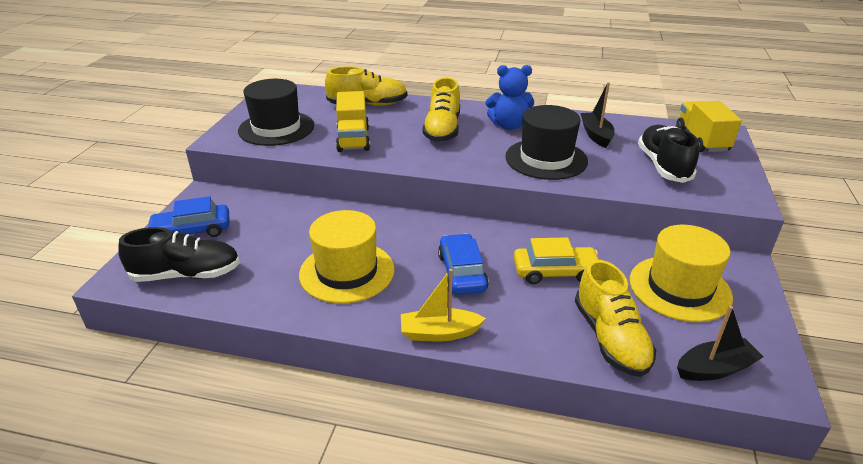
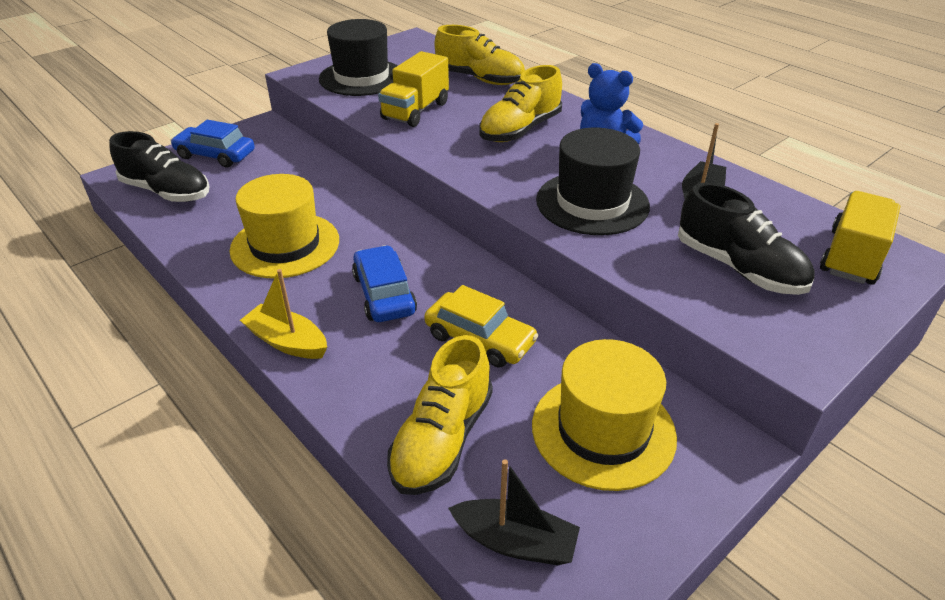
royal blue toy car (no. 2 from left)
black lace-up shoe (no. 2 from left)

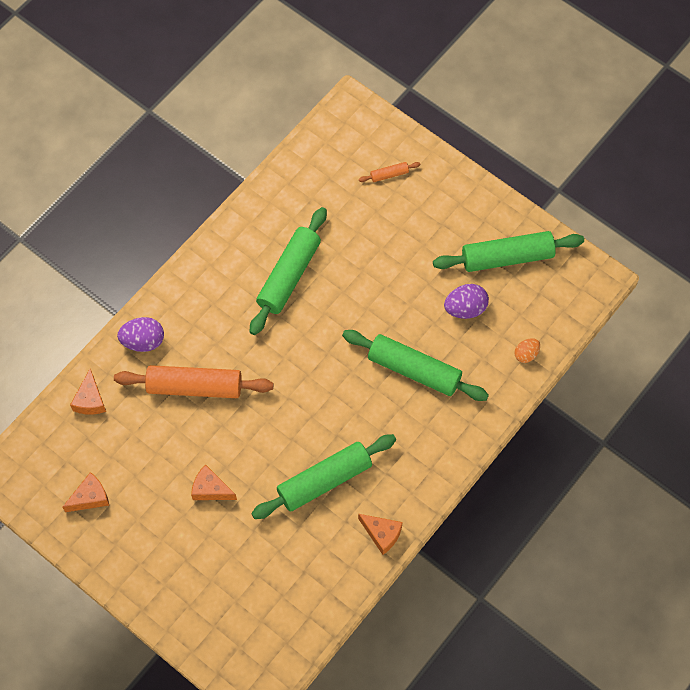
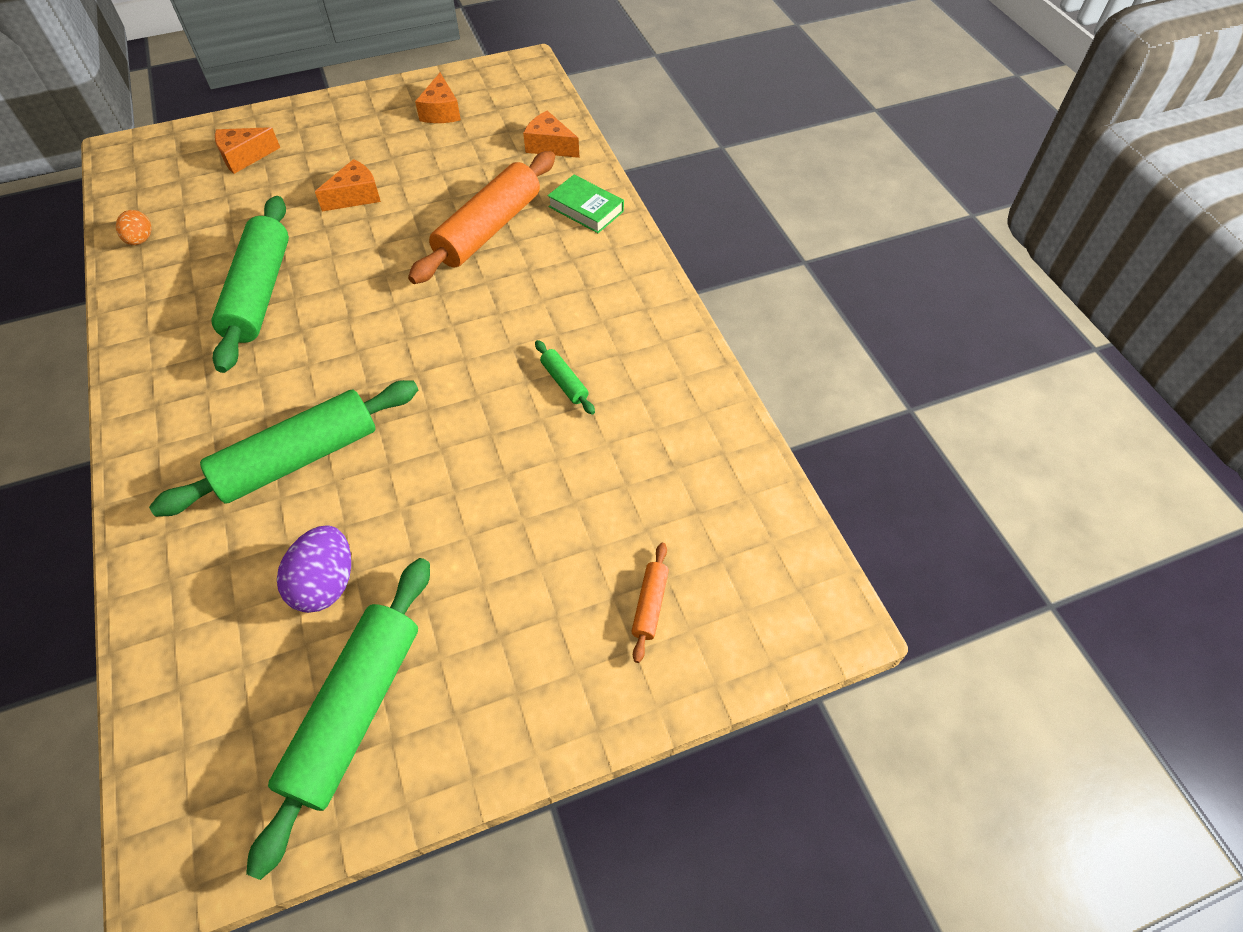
leaf-green hardcover
leaf-green dough roller (no. 4 from left)
orange-coloured cheese wedge (no. 1 from left)
orange-coloured egg

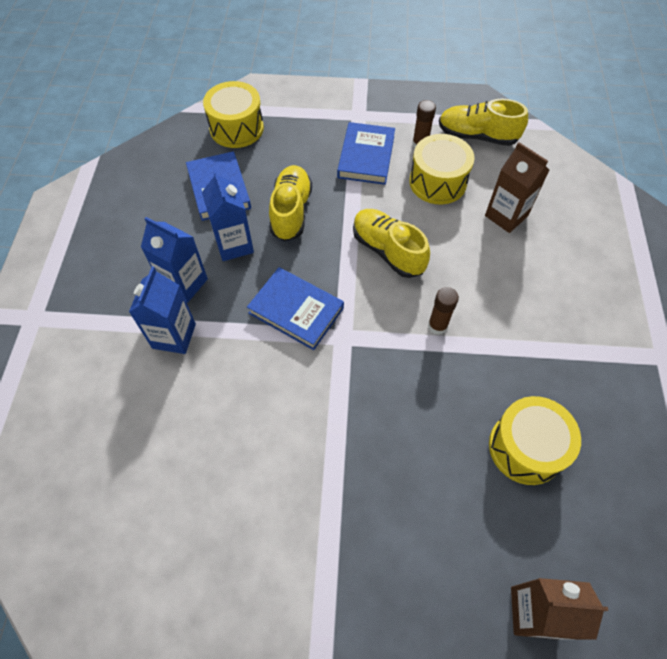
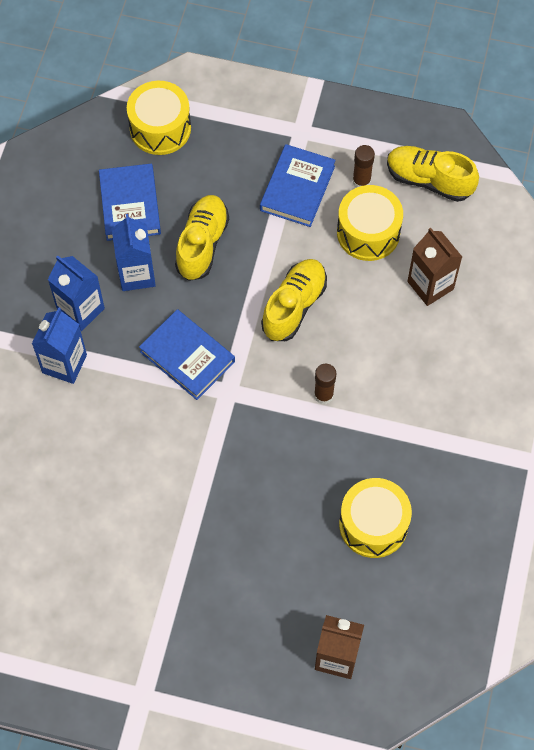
bright yellow lace-up shoe (no. 2 from left)

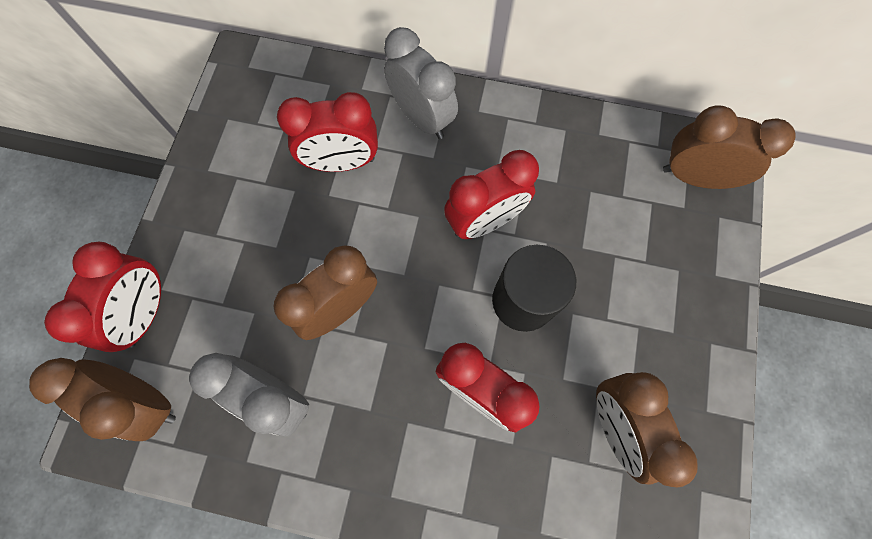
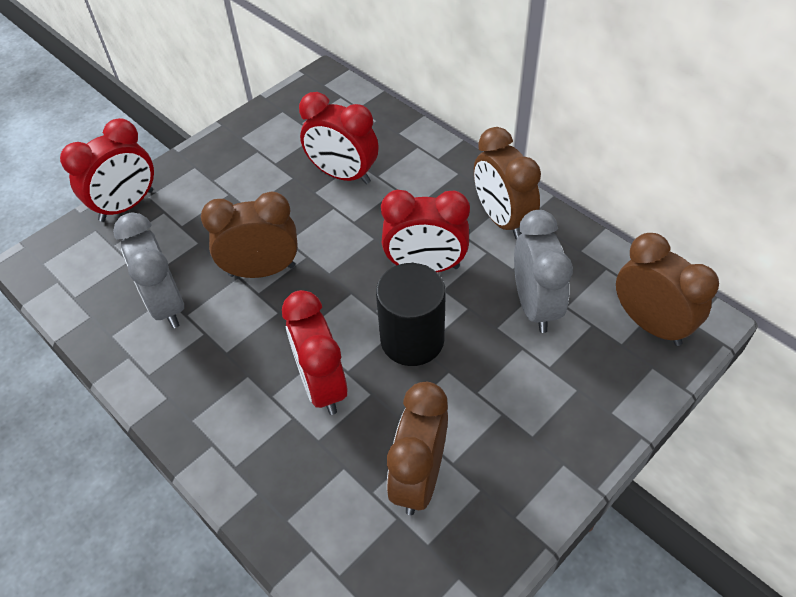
dark brown alarm clock (no. 3 from left)
grey alarm clock (no. 2 from left)

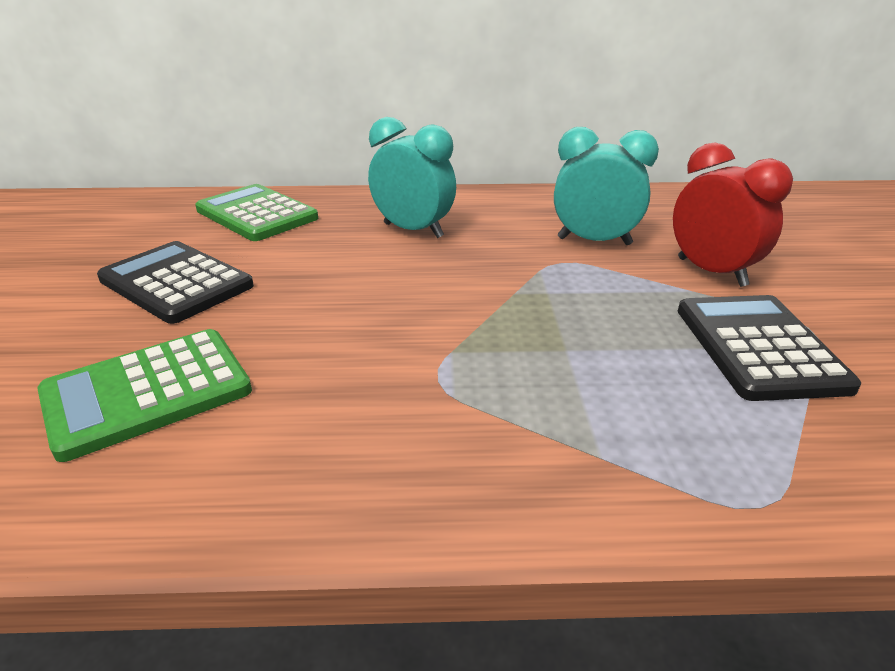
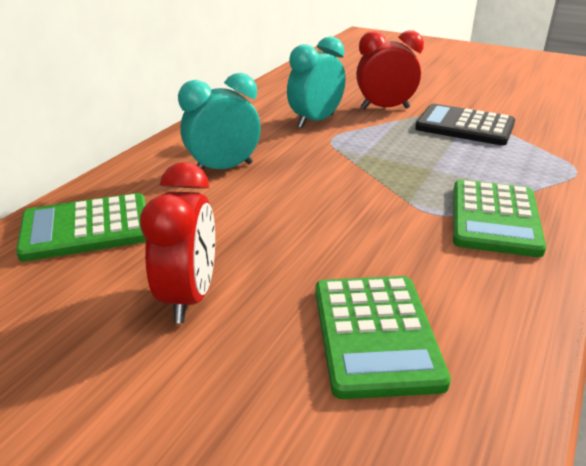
red alarm clock (no. 1 from left)
leaf-green calculator (no. 3 from left)

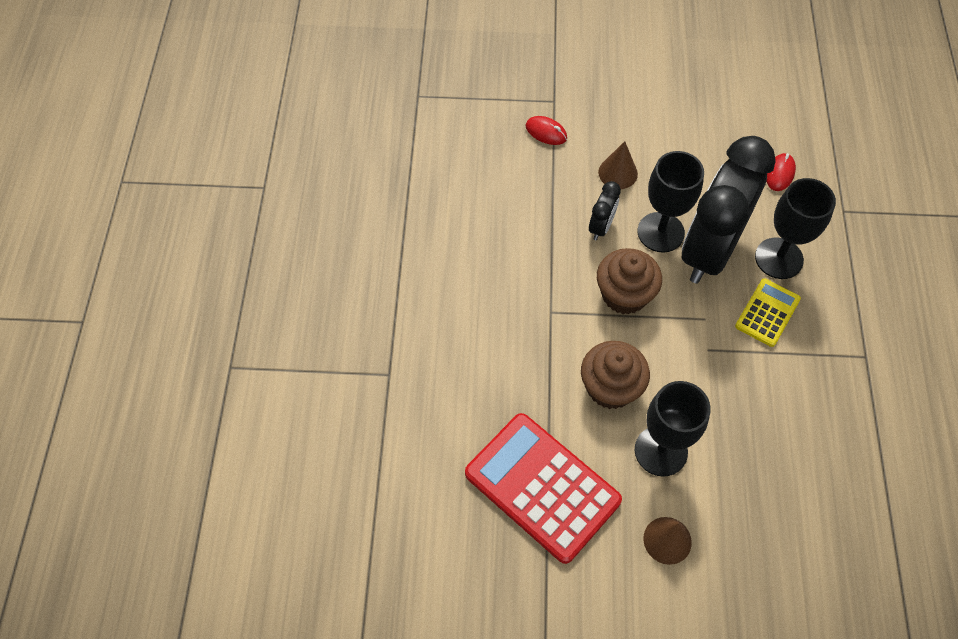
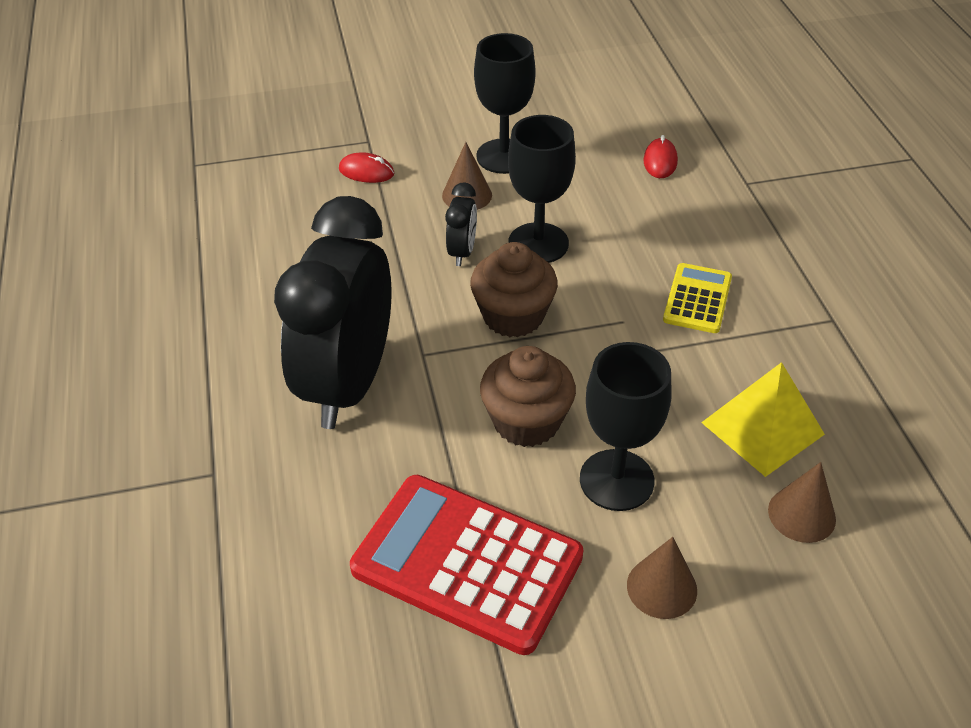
black alarm clock (no. 1 from left)
black goblet (no. 1 from left)
bright yellow pyramid shape
dark brown cone shape (no. 3 from left)

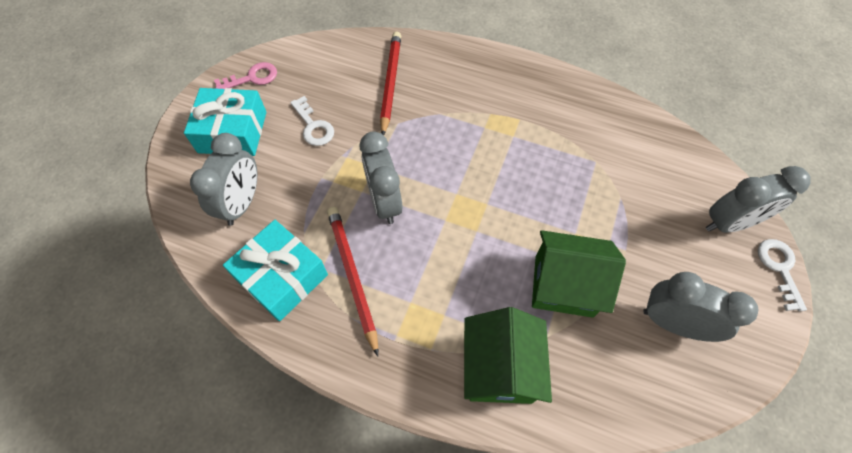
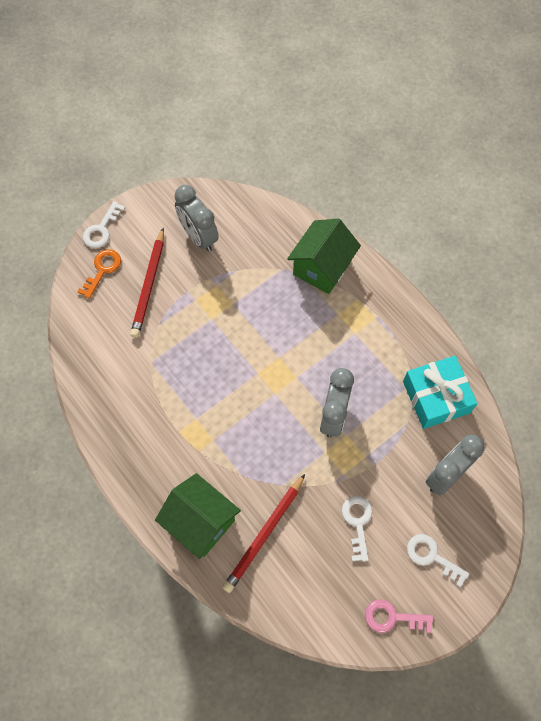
pure white key (no. 3 from left)
red pencil (no. 1 from left)
leaf-green house (no. 1 from left)
orange-coloured key

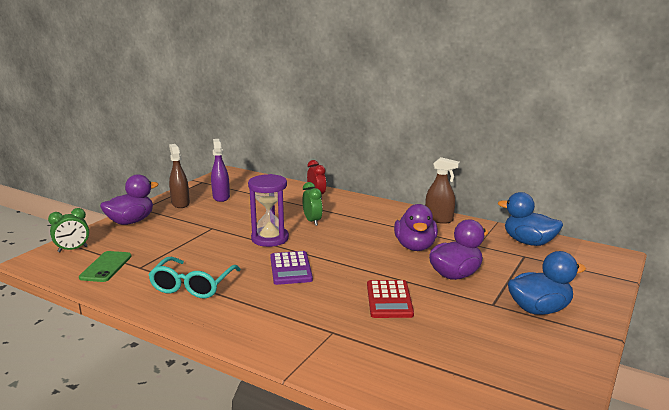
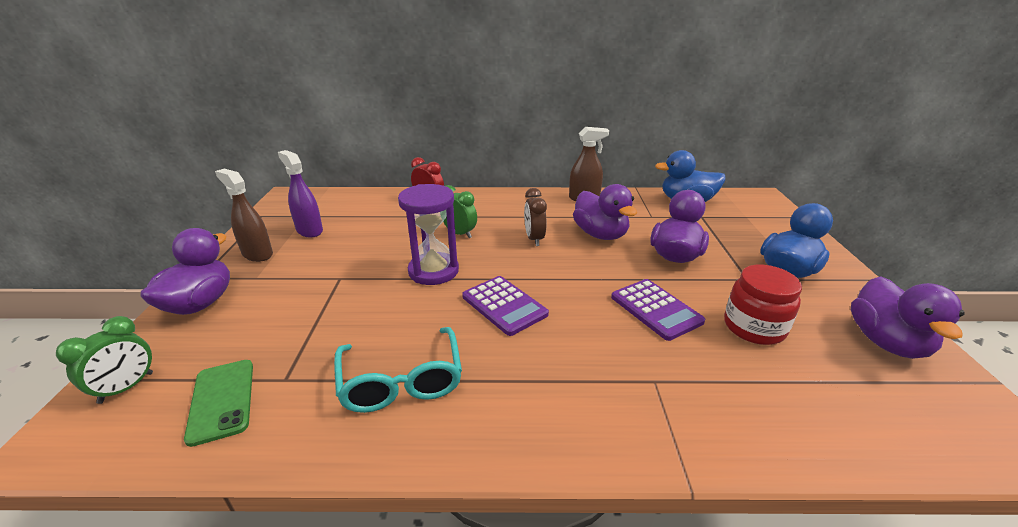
royal purple calculator (no. 2 from left)
dark brown alarm clock
red jam jar
royal purple rubber duck (no. 4 from left)

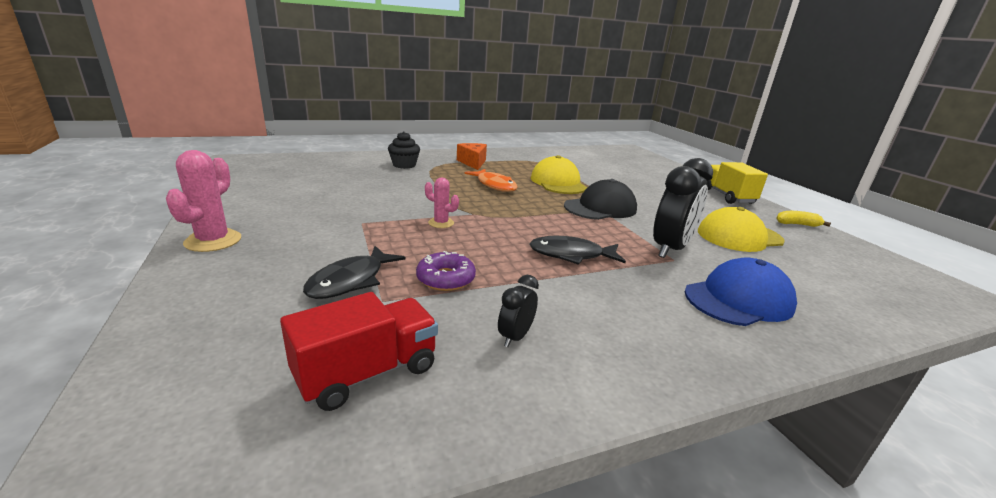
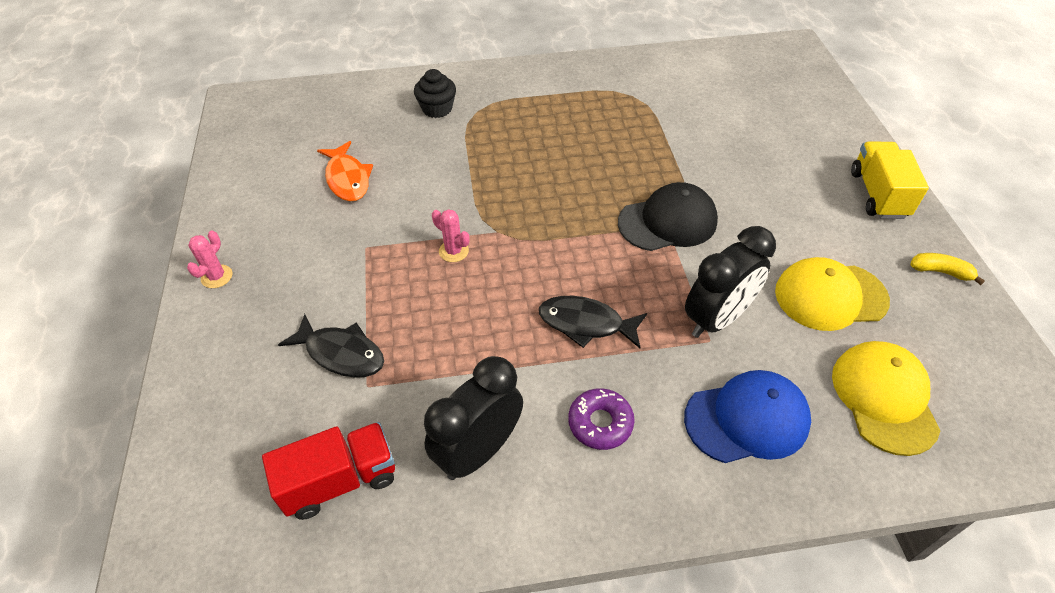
rose-pink cactus (no. 1 from left)
black toy fish (no. 1 from left)
royal purple glazed donut
orange-coloured cheese wedge
orange-coloured toy fish
black alarm clock (no. 1 from left)
bright yellow baseball cap (no. 2 from left)

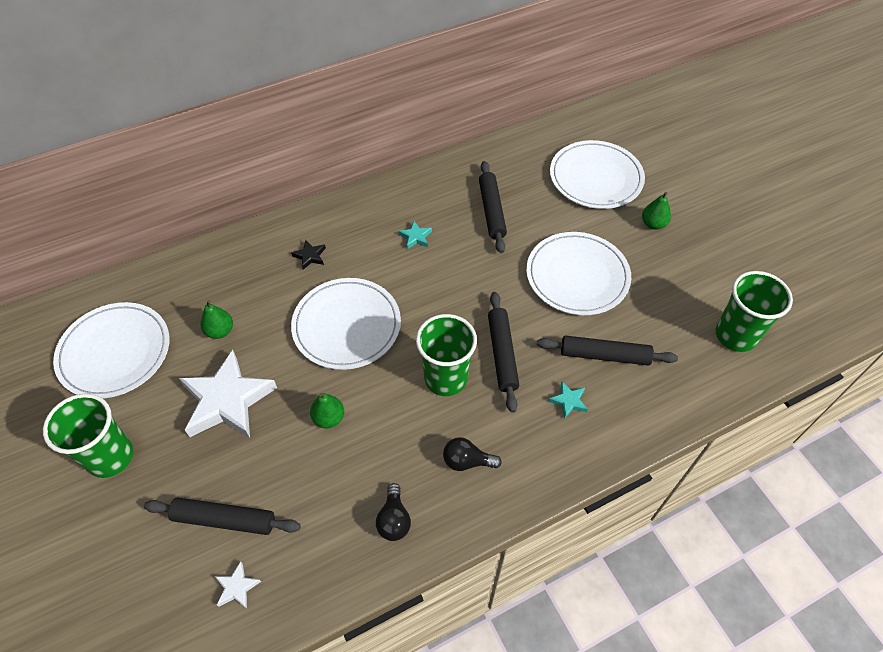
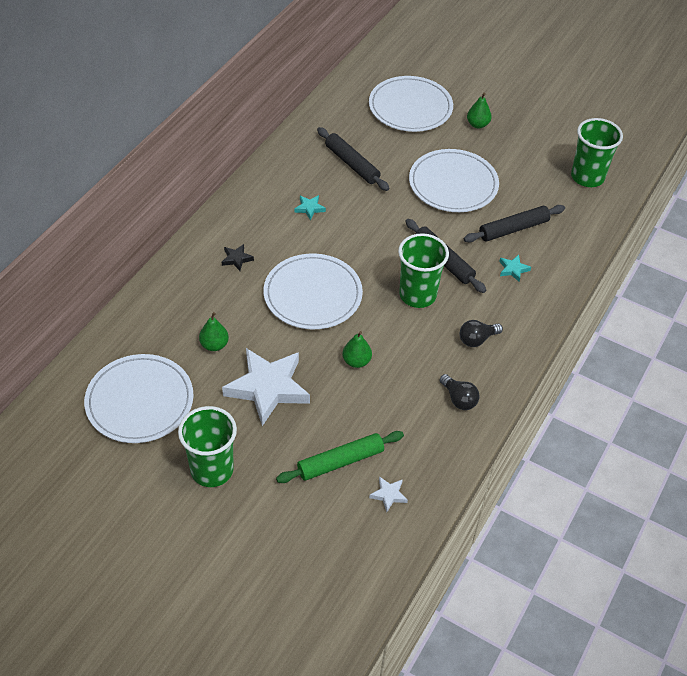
leaf-green dough roller

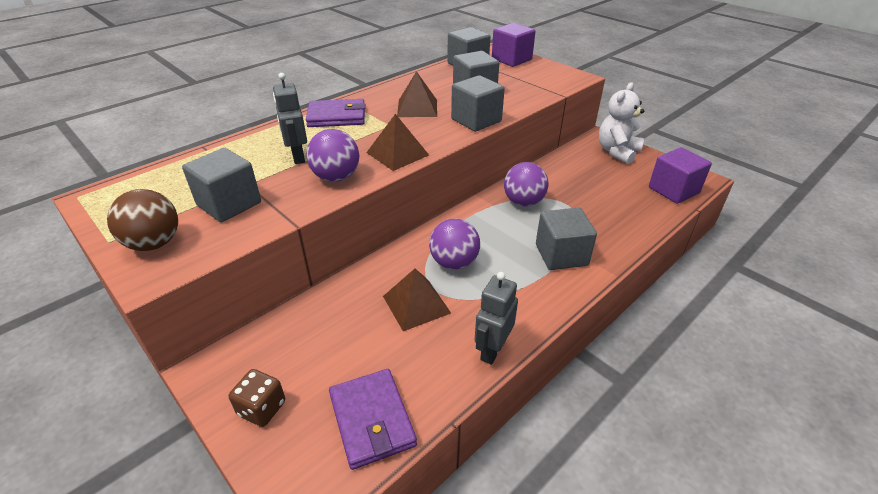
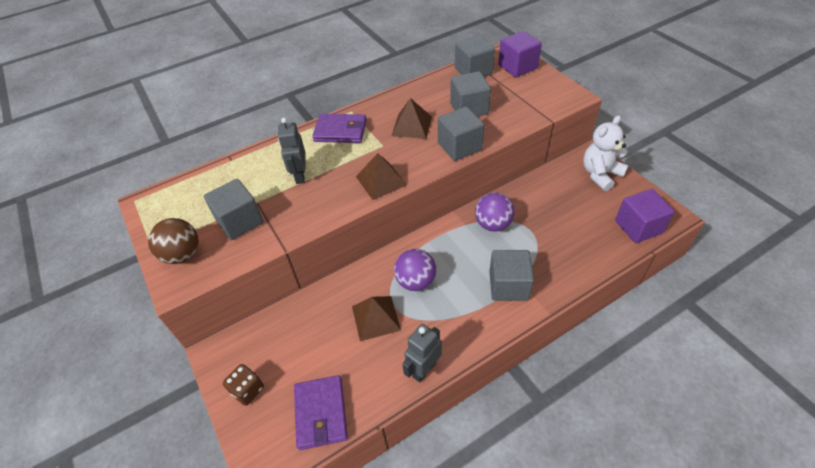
royal purple ball (no. 1 from left in the first image)

